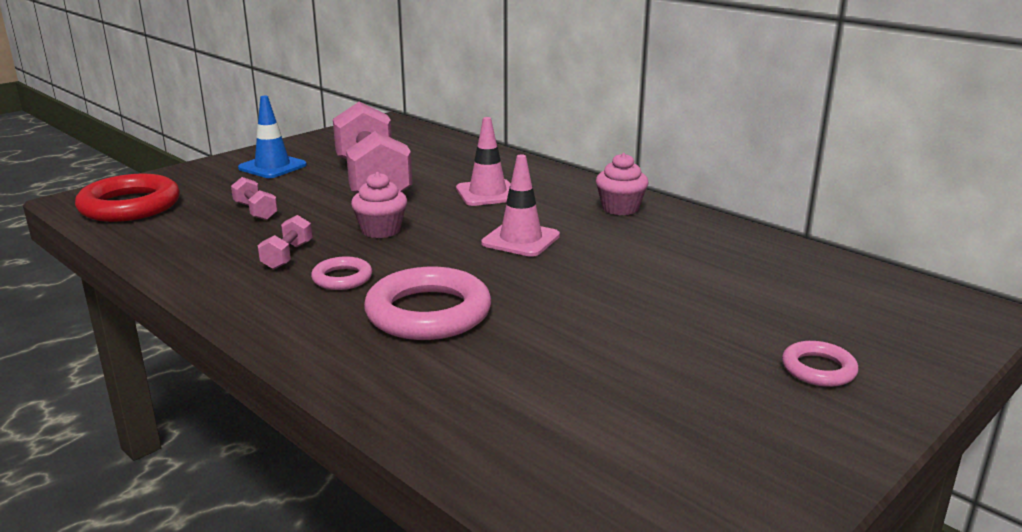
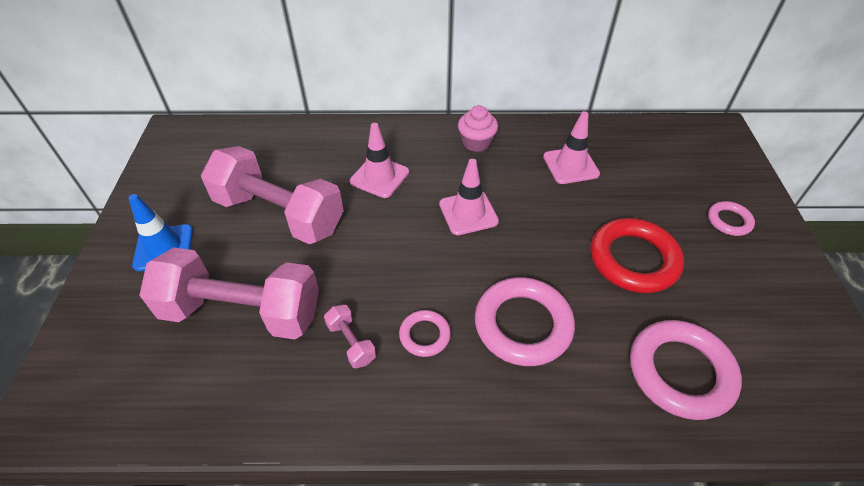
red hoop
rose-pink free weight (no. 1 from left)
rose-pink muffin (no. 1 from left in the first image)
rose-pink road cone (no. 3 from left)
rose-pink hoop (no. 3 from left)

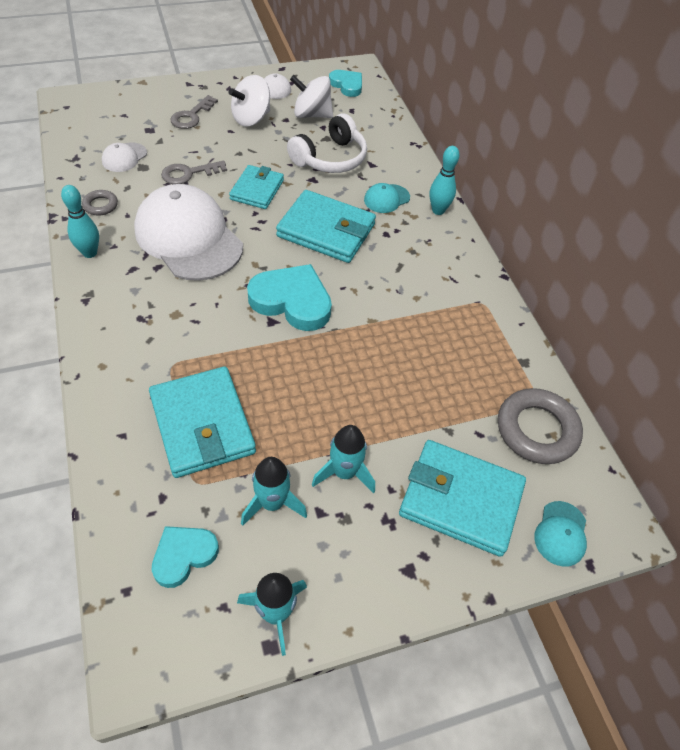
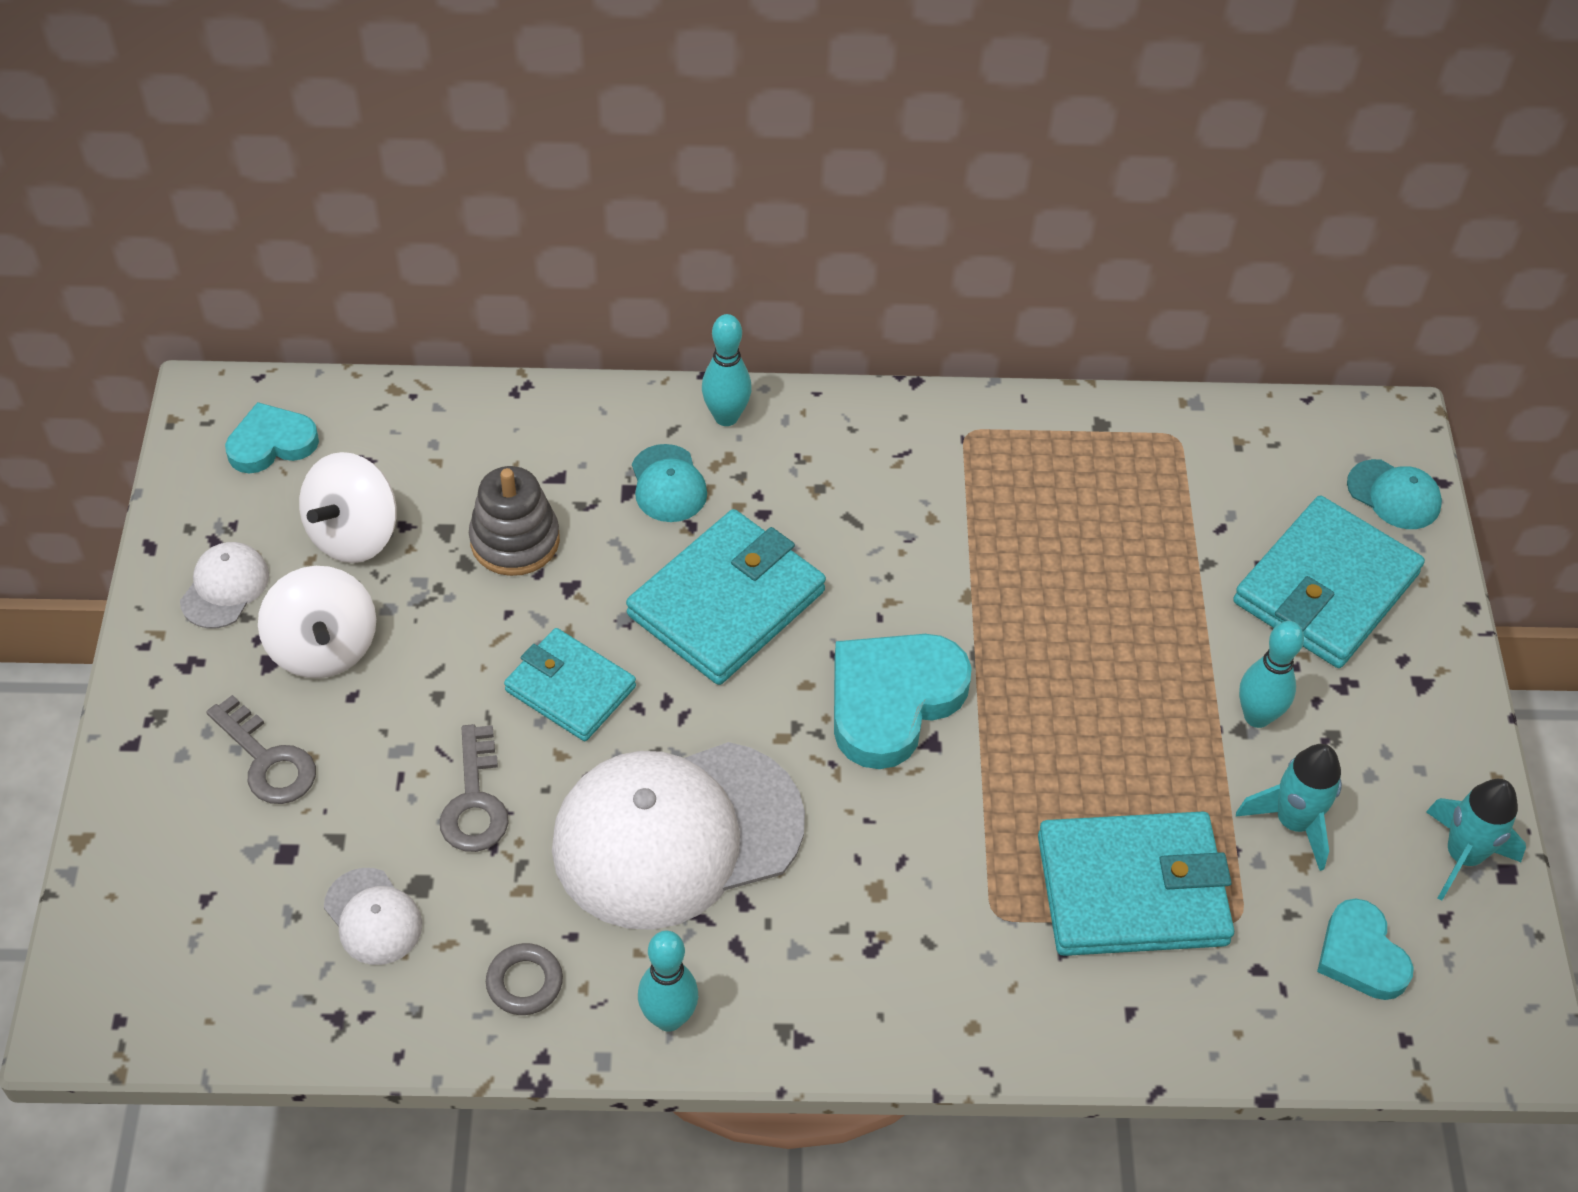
grey ring stacker
teal bowling pin (no. 3 from left)
grey hoop (no. 2 from left in the first image)

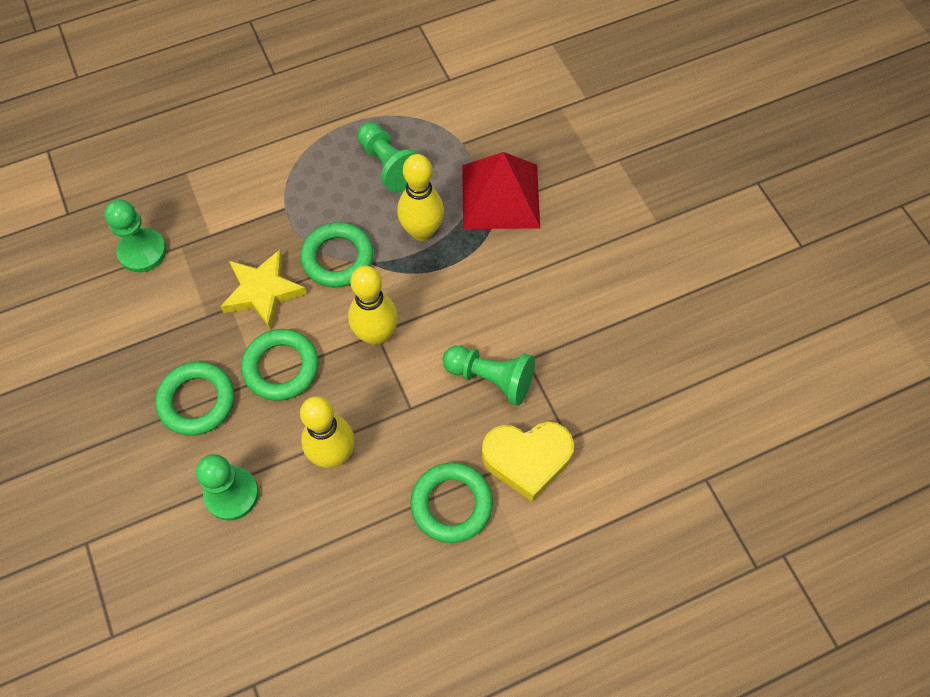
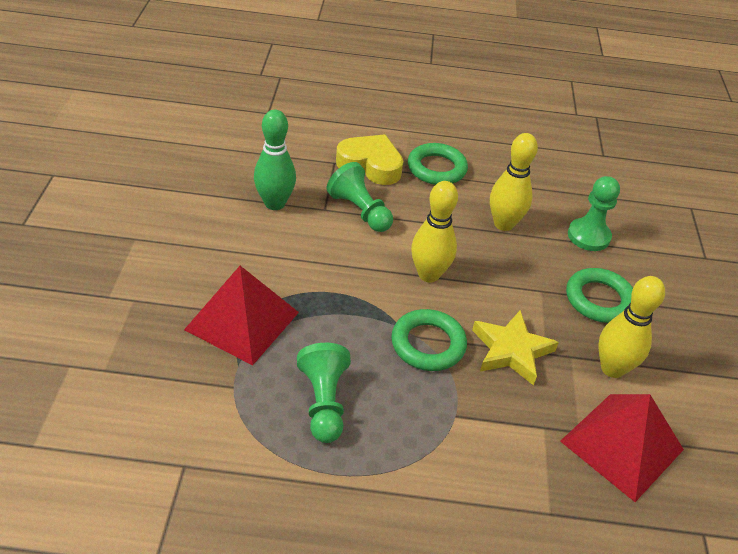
red pyramid shape (no. 2 from left)
leaf-green hoop (no. 2 from left in the first image)
bright yellow bowling pin (no. 3 from left)
leaf-green bowling pin

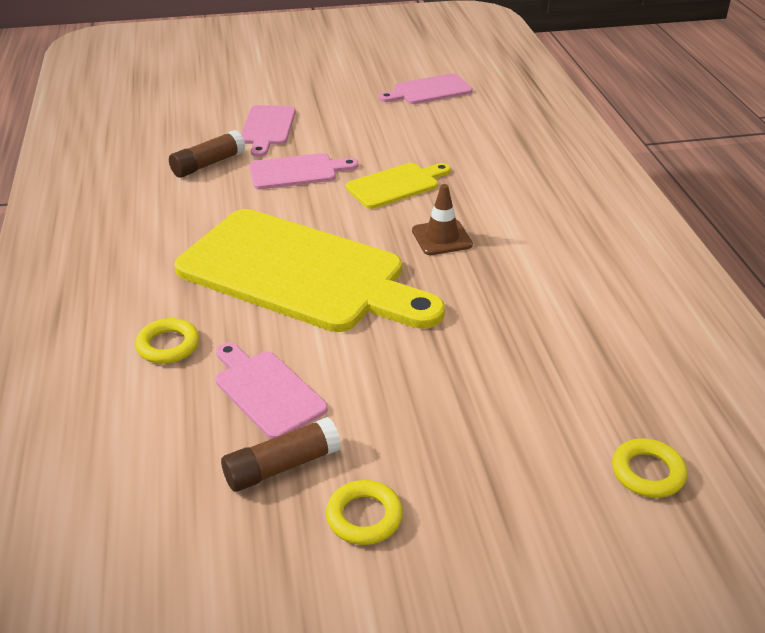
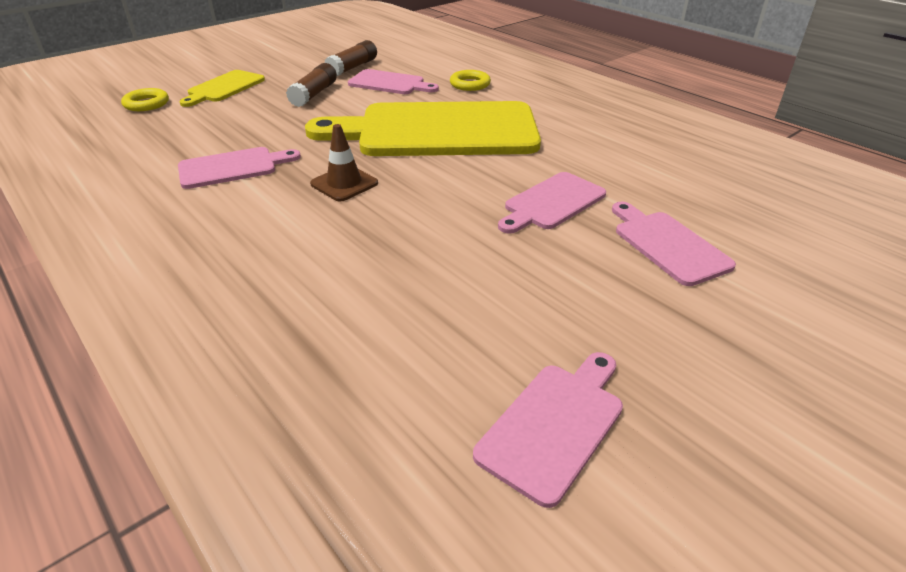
dark brown stick of glue (no. 1 from left)
bright yellow hoop (no. 2 from left in the first image)
bright yellow cutting board (no. 1 from left)
rose-pink cutting board (no. 1 from left)

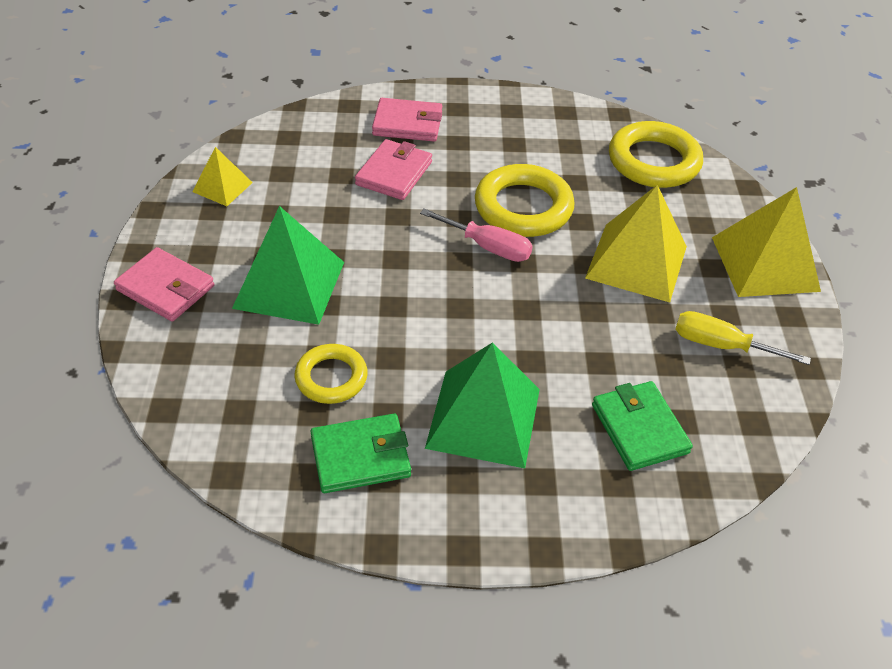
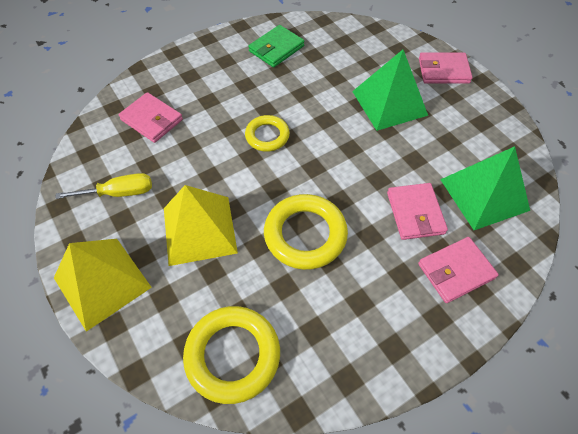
bright yellow pyramid shape (no. 1 from left in the first image)
bright yellow hoop (no. 2 from left)
rose-pink flat screwdriver
leaf-green pyramid shape (no. 2 from left)
rose-pink card wallet (no. 1 from left)

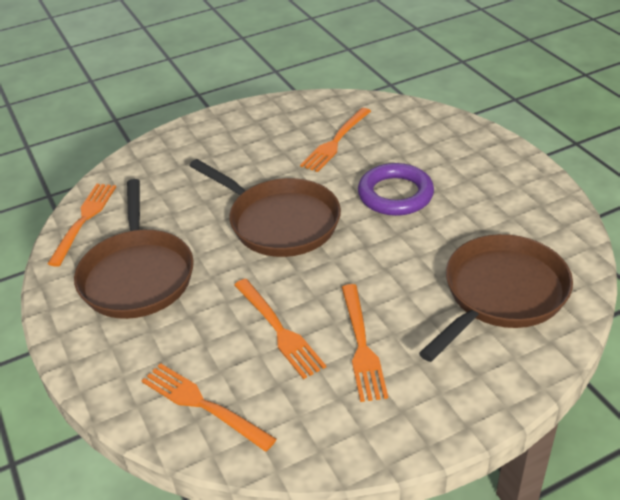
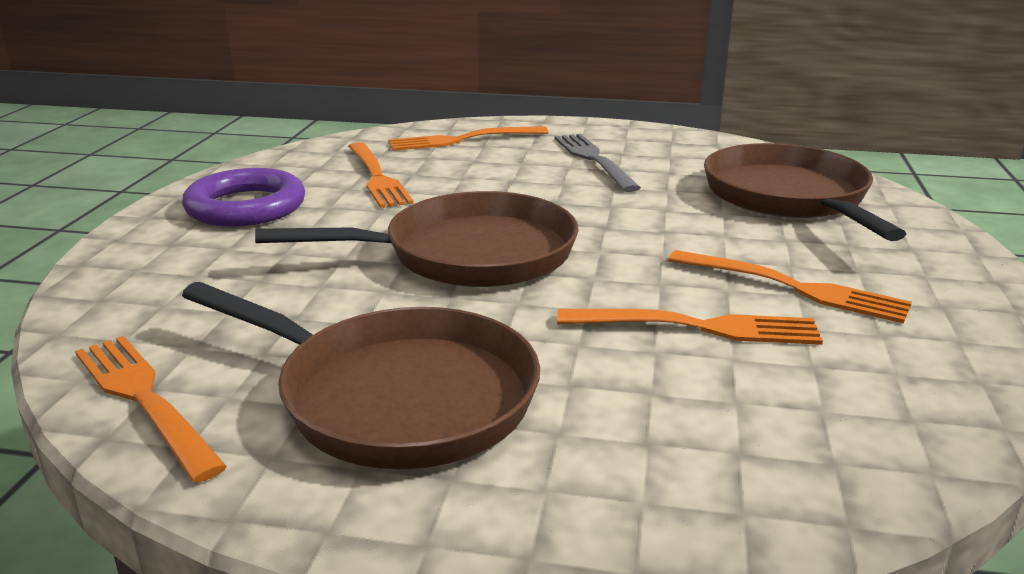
orange-coloured fork (no. 3 from left)
royal purple hoop
grey fork

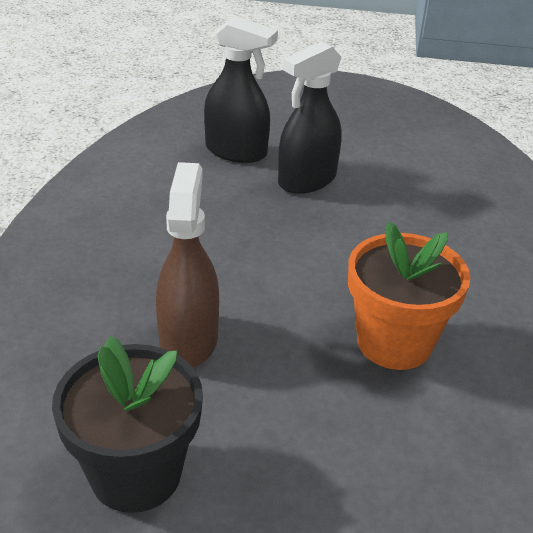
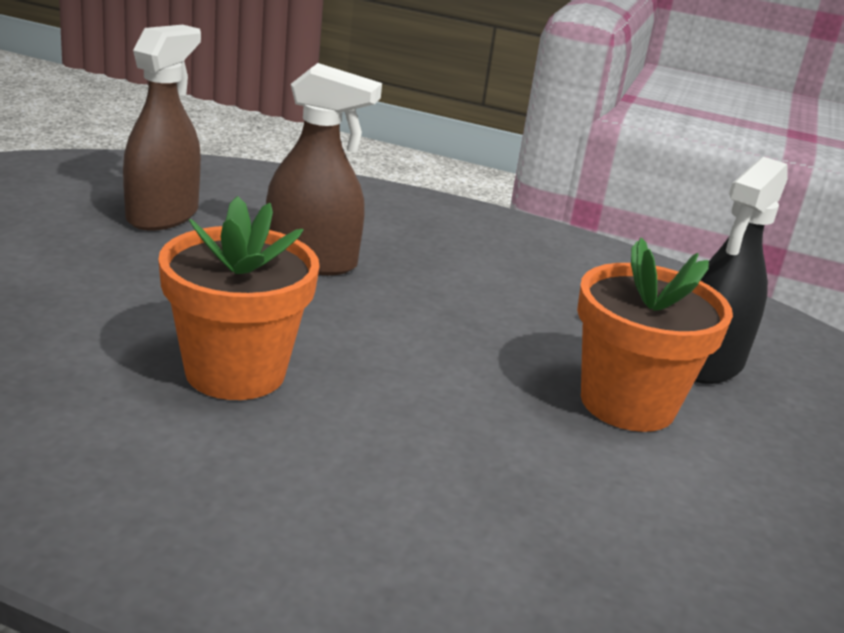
dark brown sprayer (no. 1 from left)
orange-coloured flower pot (no. 2 from left)

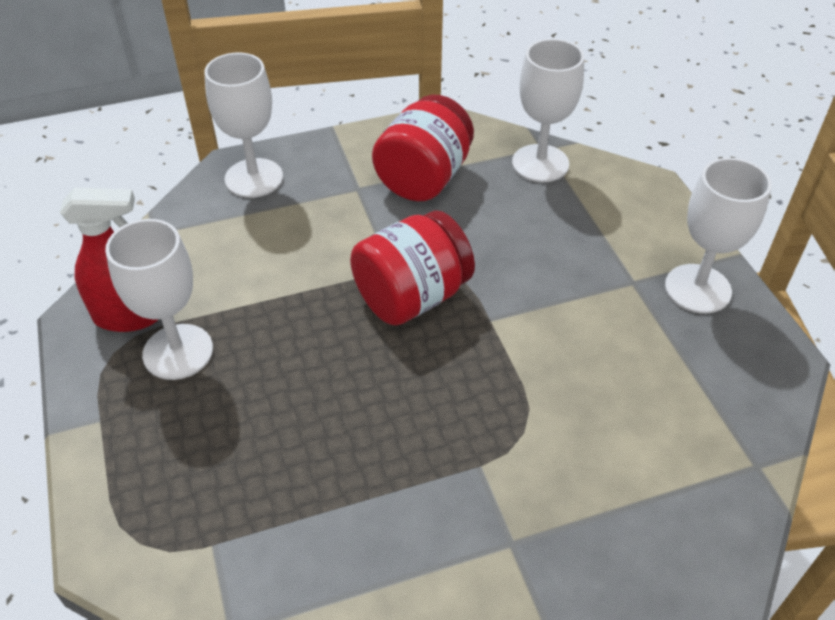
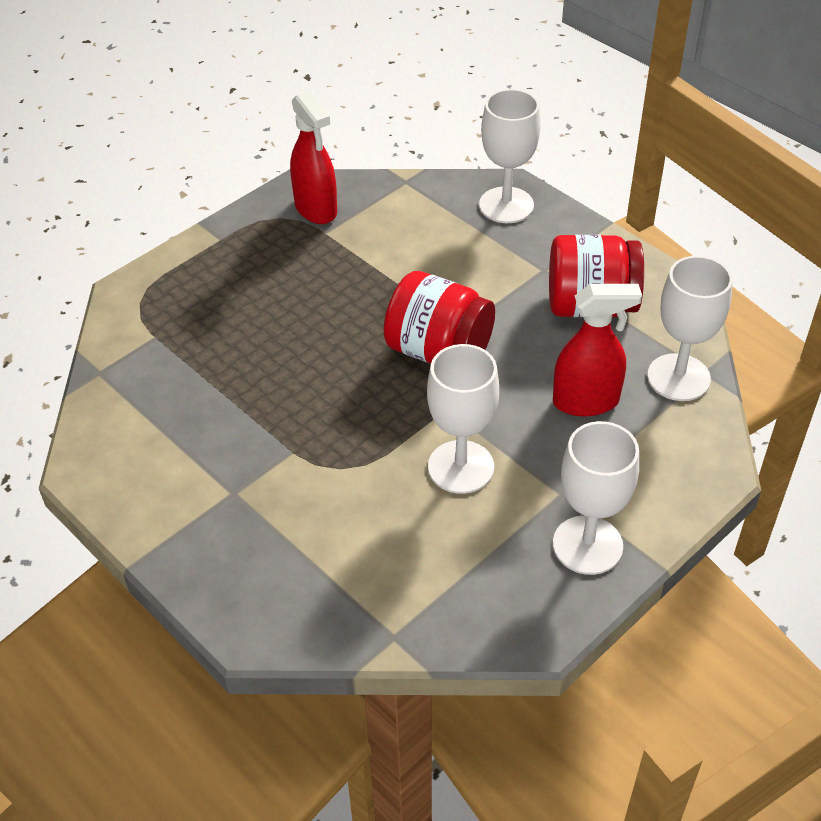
pure white goblet (no. 1 from left)
red sprayer (no. 2 from left)

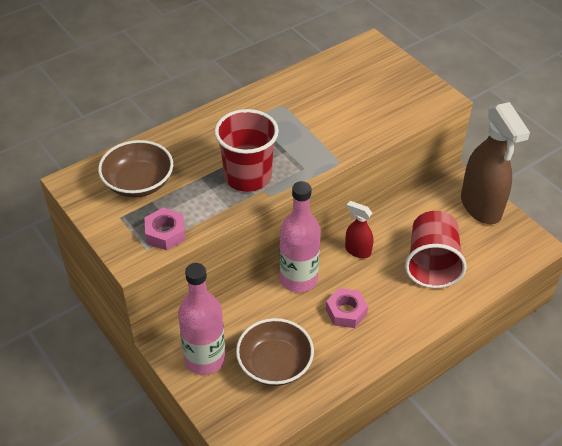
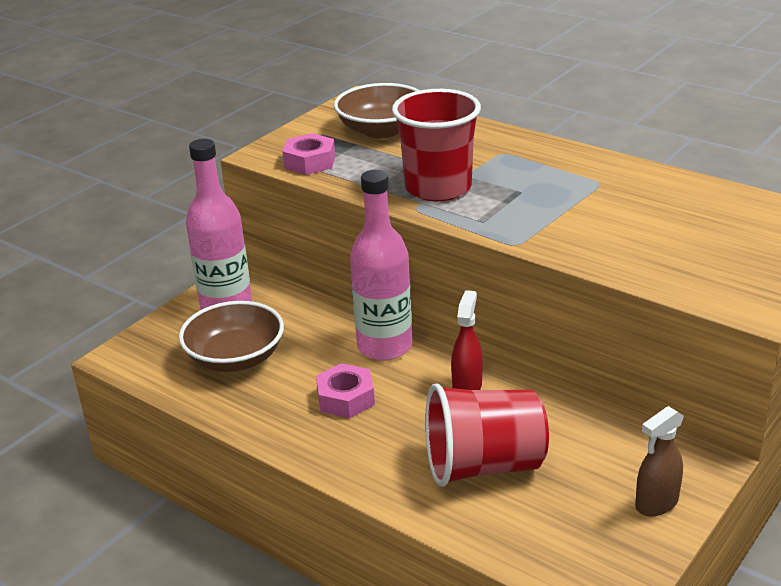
dark brown sprayer

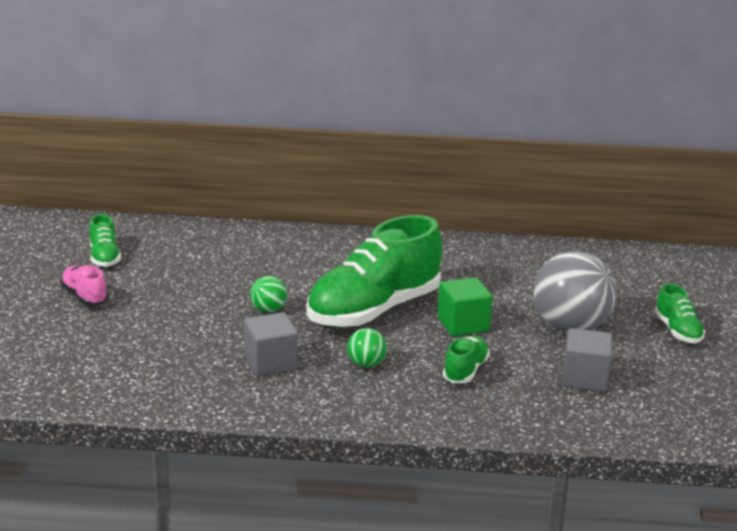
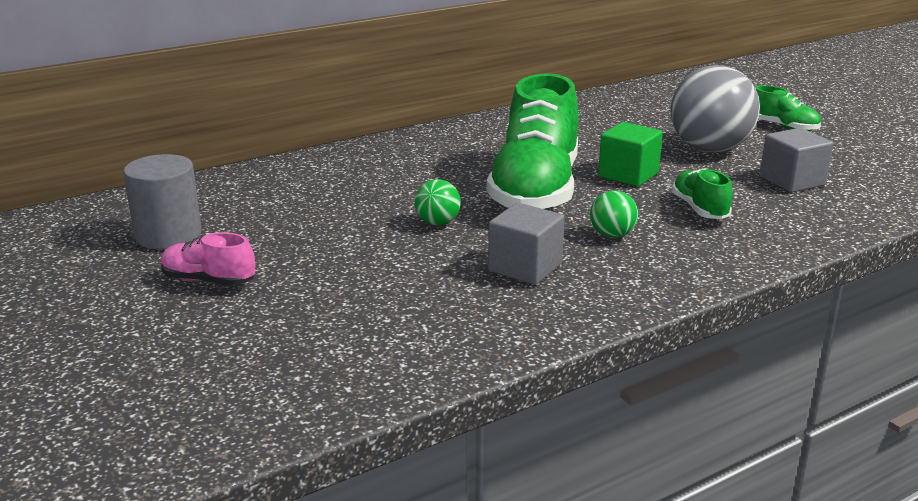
grey solid cylinder

